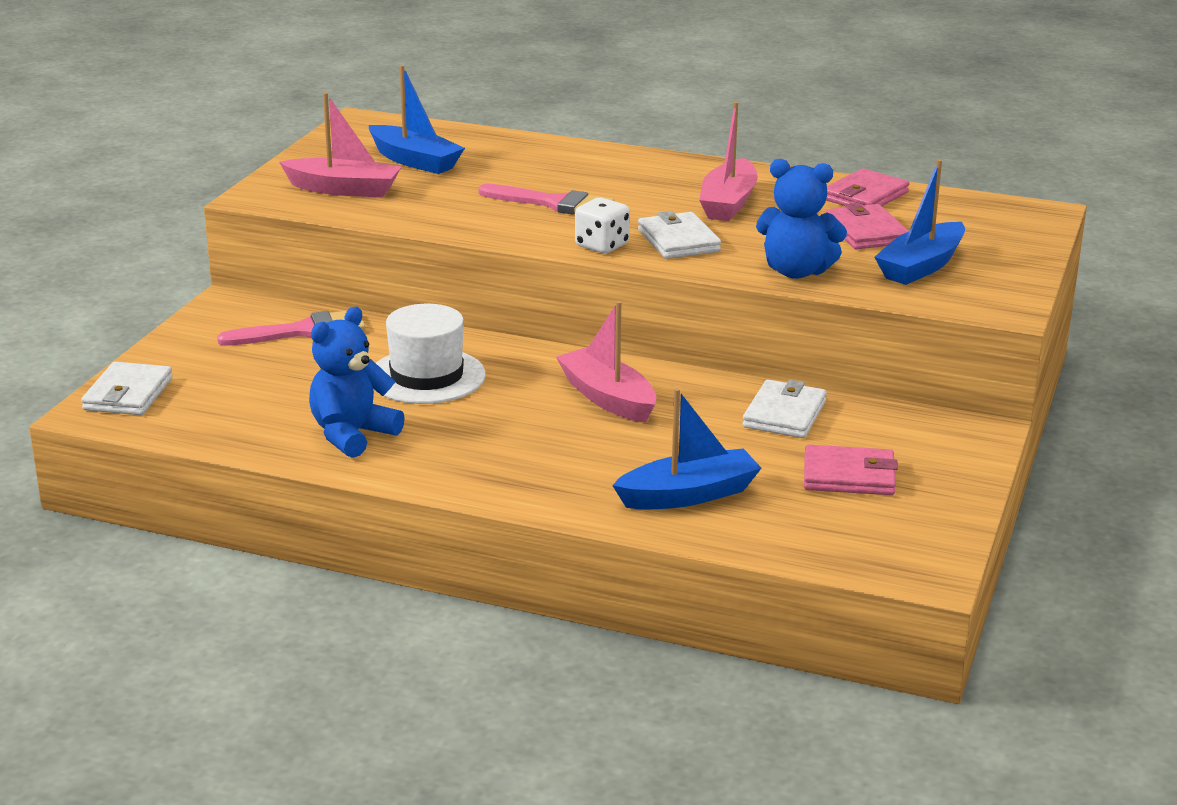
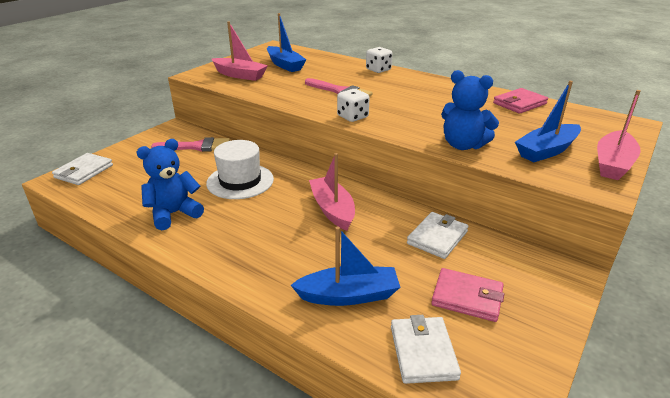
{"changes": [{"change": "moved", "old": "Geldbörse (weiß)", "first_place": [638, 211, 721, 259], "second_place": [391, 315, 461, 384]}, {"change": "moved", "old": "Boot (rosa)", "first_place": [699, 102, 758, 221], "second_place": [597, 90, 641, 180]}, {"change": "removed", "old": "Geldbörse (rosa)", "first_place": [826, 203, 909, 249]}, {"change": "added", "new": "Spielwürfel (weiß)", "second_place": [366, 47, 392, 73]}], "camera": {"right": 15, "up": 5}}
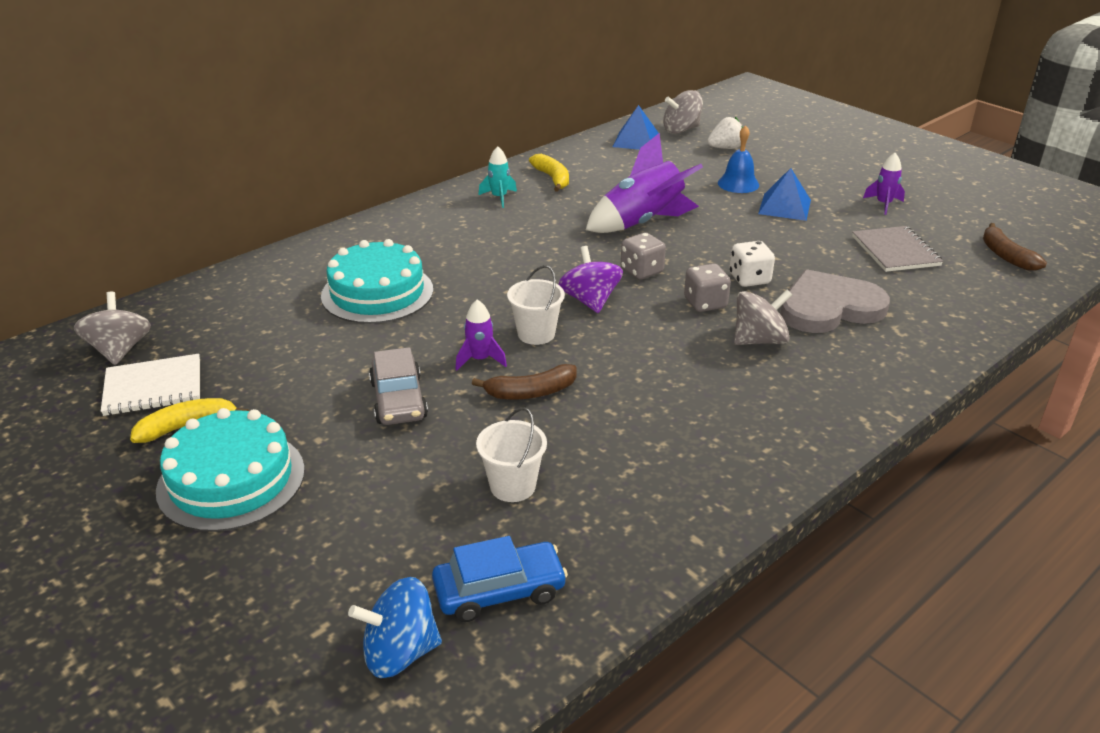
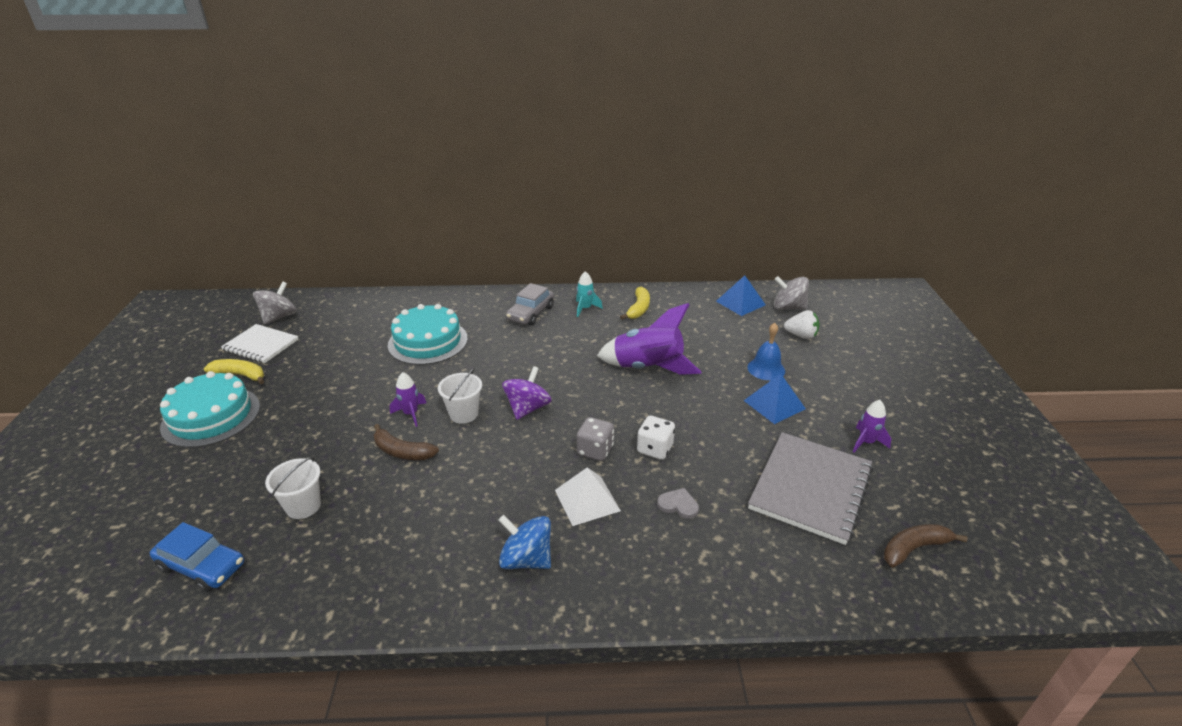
{"changes": [{"change": "moved", "old": "Kreisel (blau)", "first_place": [348, 577, 442, 678], "second_place": [499, 515, 551, 569]}, {"change": "moved", "old": "Auto (grau)", "first_place": [369, 347, 428, 425], "second_place": [506, 283, 554, 325]}, {"change": "removed", "old": "Spielwürfel (grau)", "first_place": [621, 232, 666, 280]}, {"change": "replaced", "old": "Kreisel (grau)", "new": "Pyramide (weiß)", "first_place": [734, 290, 792, 345], "second_place": [555, 467, 621, 526]}, {"change": "resized", "old": "Herz (grau)", "first_place": [780, 269, 890, 333], "second_place": [657, 488, 699, 519], "factor": 0.41}, {"change": "resized", "old": "Notizbuch (grau)", "first_place": [852, 226, 943, 272], "second_place": [748, 432, 873, 545], "factor": 1.58}, {"change": "turned", "old": "Banane (braun)", "first_place": [983, 223, 1047, 271], "second_place": [884, 524, 968, 568], "degrees": 45}], "camera": {"right": 40, "up": 0}}
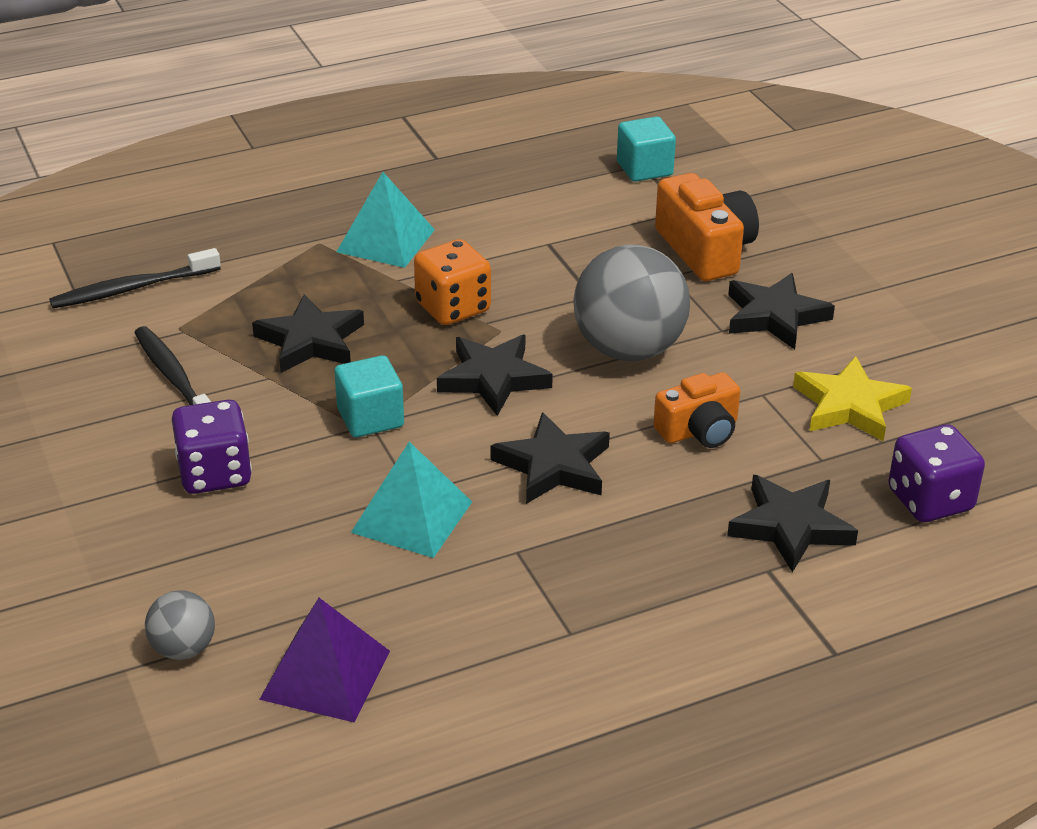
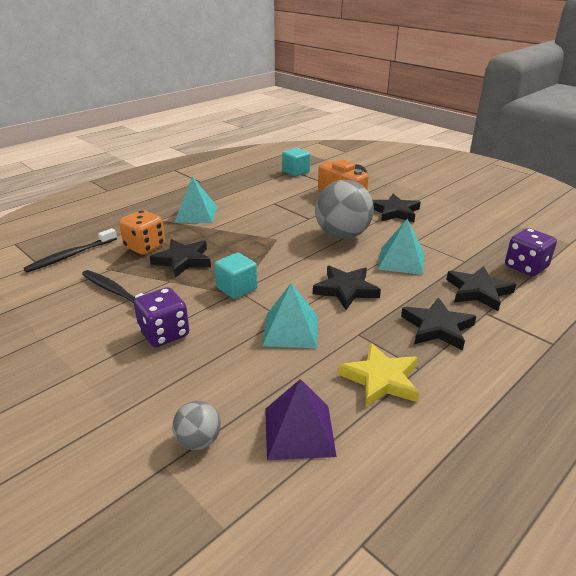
{"changes": [{"change": "moved", "old": "Spielwürfel (orange)", "first_place": [414, 239, 491, 325], "second_place": [119, 210, 165, 255]}, {"change": "moved", "old": "Stern (schwarz)", "first_place": [437, 335, 553, 416], "second_place": [401, 297, 476, 350]}, {"change": "replaced", "old": "Kamera (orange)", "new": "Pyramide (türkis)", "first_place": [653, 372, 740, 448], "second_place": [378, 219, 424, 275]}, {"change": "moved", "old": "Stern (gelb)", "first_place": [793, 356, 912, 441], "second_place": [338, 343, 419, 407]}], "camera": {"right": -20, "up": -5}}
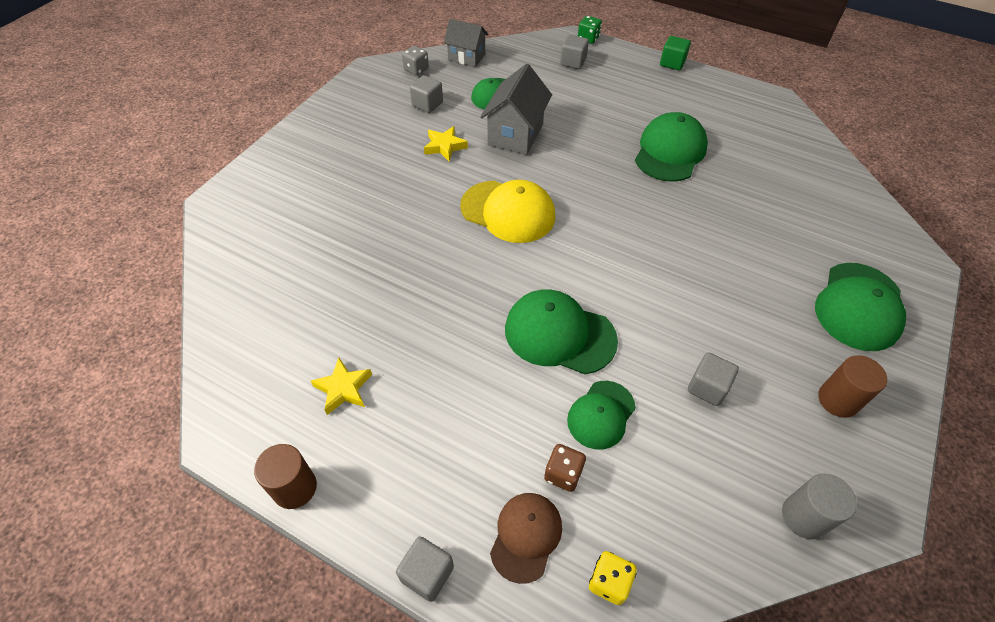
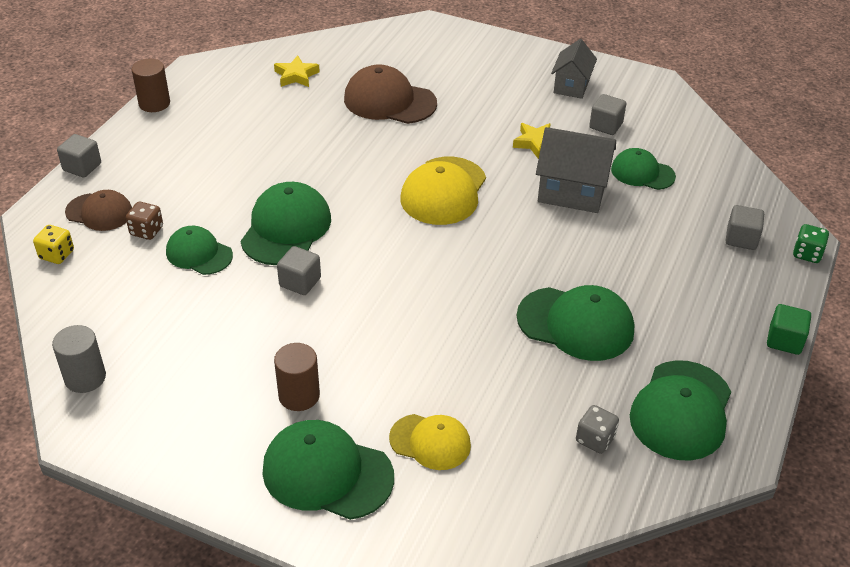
{"changes": [{"change": "moved", "old": "Stern (gelb)", "first_place": [311, 358, 372, 415], "second_place": [274, 55, 320, 87]}, {"change": "moved", "old": "Spielwürfel (grau)", "first_place": [402, 46, 429, 76], "second_place": [576, 405, 619, 454]}, {"change": "moved", "old": "Haus (grau)", "first_place": [444, 19, 488, 67], "second_place": [551, 39, 597, 99]}, {"change": "moved", "old": "Kubus (grau)", "first_place": [688, 352, 739, 406], "second_place": [277, 246, 321, 295]}, {"change": "moved", "old": "Vollzylinder (braun)", "first_place": [818, 355, 887, 418], "second_place": [274, 343, 320, 411]}, {"change": "added", "new": "Kappe (braun)", "second_place": [344, 65, 437, 124]}, {"change": "added", "new": "Kappe (gelb)", "second_place": [389, 414, 471, 470]}, {"change": "added", "new": "Kappe (grün)", "second_place": [630, 360, 731, 461]}], "camera": {"right": 85, "up": -10}}
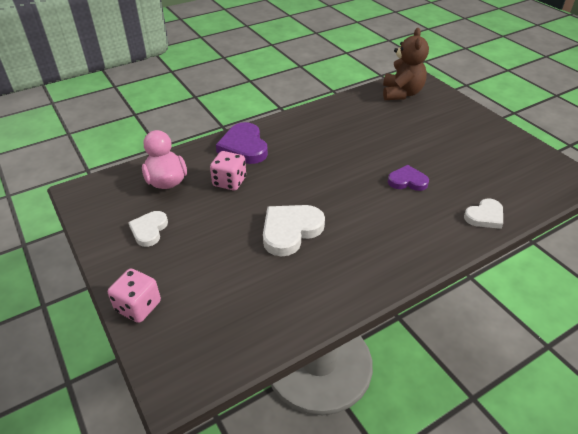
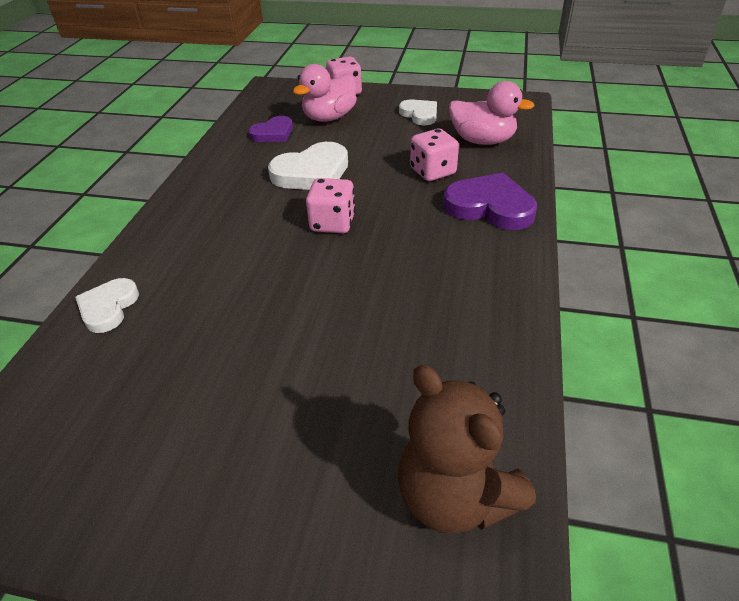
{"changes": [{"change": "turned", "old": "Herz (weiß)", "first_place": [263, 205, 325, 256], "second_place": [268, 142, 348, 190], "degrees": 60}, {"change": "moved", "old": "Herz (lila)", "first_place": [388, 165, 429, 191], "second_place": [249, 116, 293, 142]}, {"change": "added", "new": "Ente (rosa)", "second_place": [293, 64, 357, 122]}, {"change": "added", "new": "Spielwürfel (rosa)", "second_place": [306, 178, 355, 233]}], "camera": {"right": 135, "up": 0}}
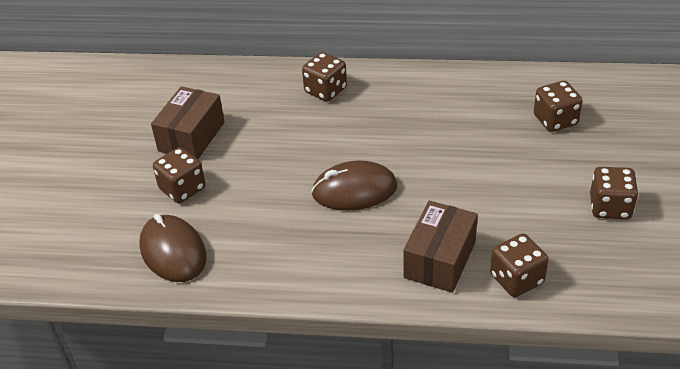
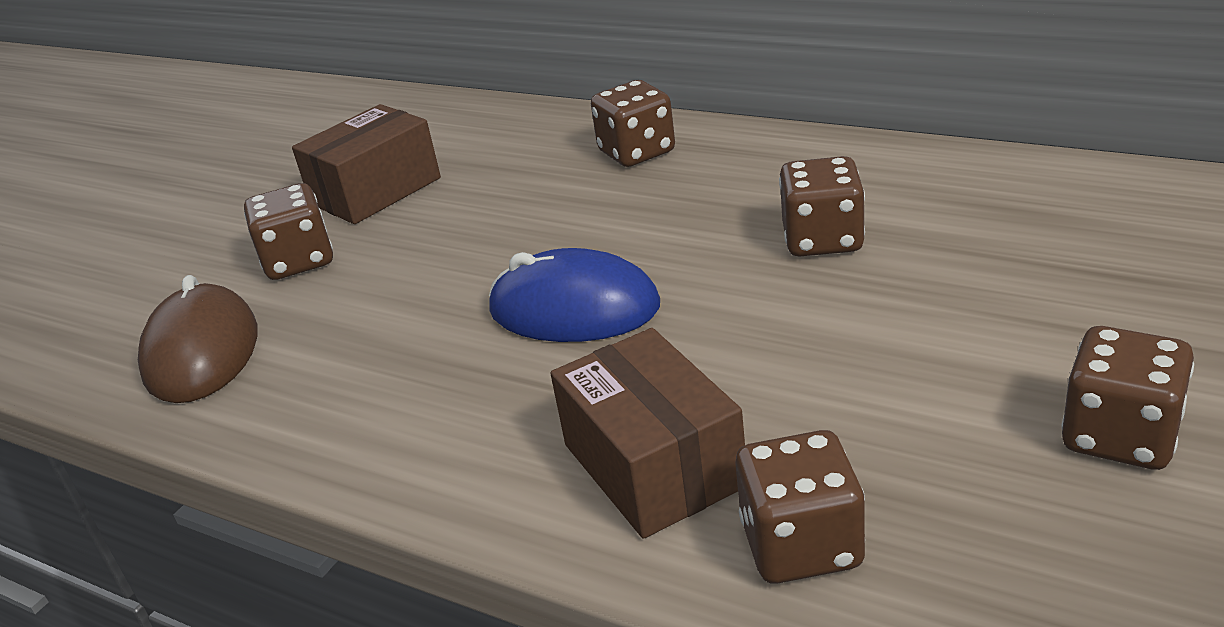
{"changes": [{"change": "recoloured", "old": "Computermaus (braun)", "new": "Computermaus (blau)", "first_place": [311, 160, 397, 211], "second_place": [489, 248, 660, 342]}, {"change": "turned", "old": "Schachtel (braun)", "first_place": [403, 201, 478, 293], "second_place": [550, 328, 745, 539], "degrees": -75}, {"change": "moved", "old": "Spielwürfel (braun)", "first_place": [534, 81, 583, 132], "second_place": [779, 156, 865, 257]}], "camera": {"right": 25, "up": -10}}
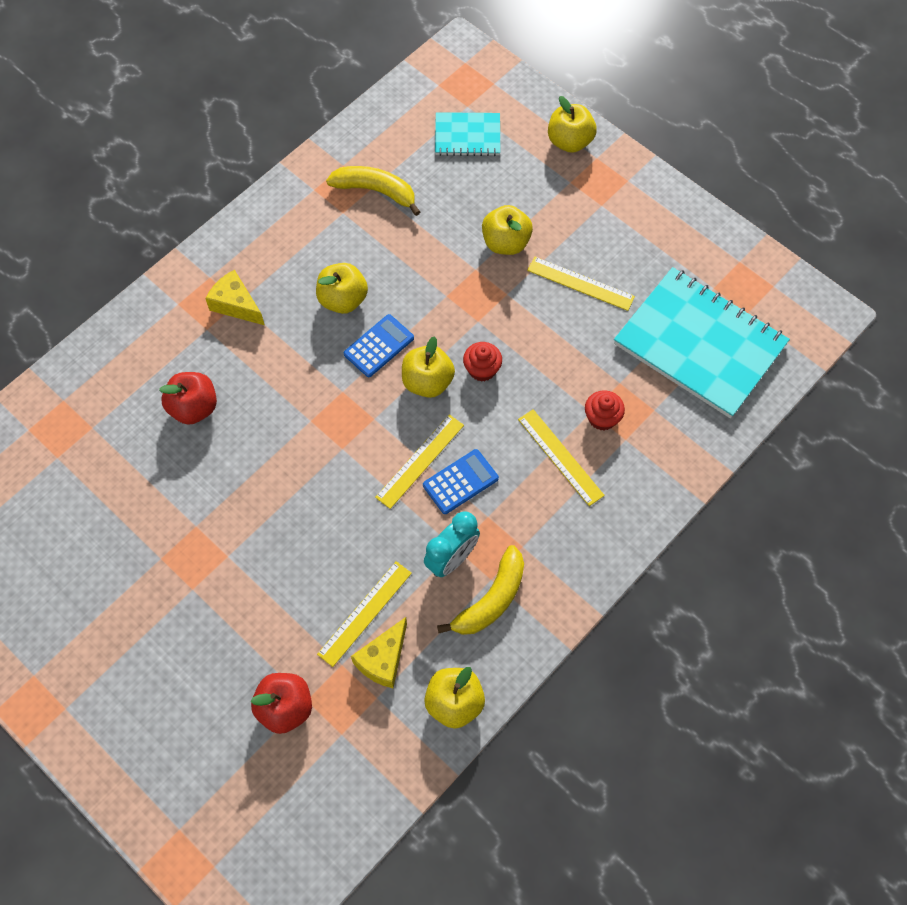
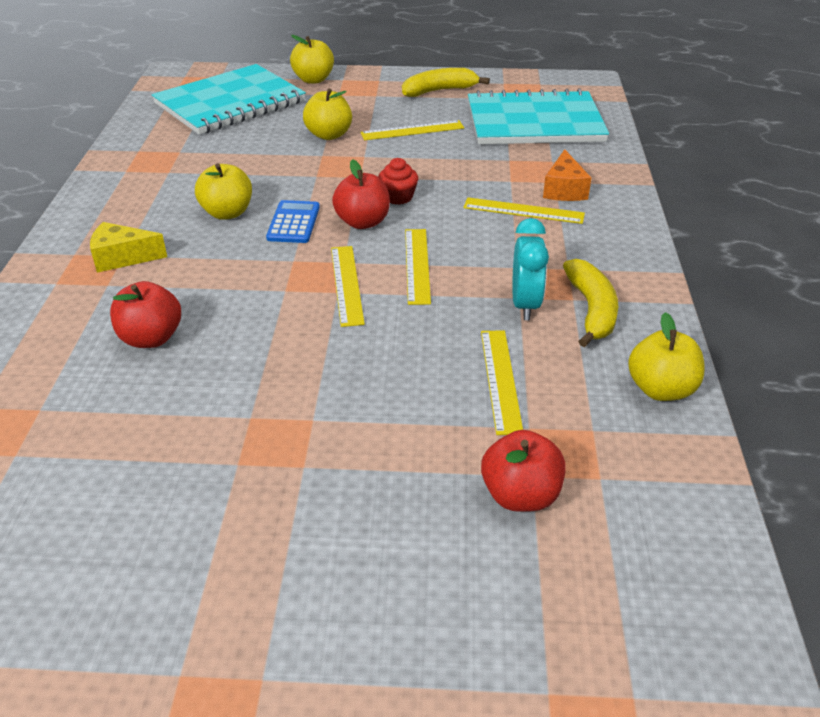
{"changes": [{"change": "moved", "old": "Banane (gelb)", "first_place": [326, 166, 420, 216], "second_place": [402, 68, 490, 97]}, {"change": "removed", "old": "Käse (gelb)", "first_place": [351, 617, 407, 688]}, {"change": "recoloured", "old": "Apfel (gelb)", "new": "Apfel (rot)", "first_place": [402, 336, 455, 398], "second_place": [332, 159, 390, 229]}, {"change": "removed", "old": "Taschenrechner (blau)", "first_place": [423, 449, 499, 514]}, {"change": "resized", "old": "Notizbuch (türkis)", "first_place": [435, 112, 500, 156], "second_place": [152, 64, 306, 135], "factor": 1.98}, {"change": "removed", "old": "Muffin (rot)", "first_place": [585, 390, 625, 430]}, {"change": "added", "new": "Lineal (gelb)", "second_place": [331, 246, 365, 327]}, {"change": "added", "new": "Käse (orange)", "second_place": [543, 149, 591, 201]}], "camera": {"right": -40, "up": -25}}
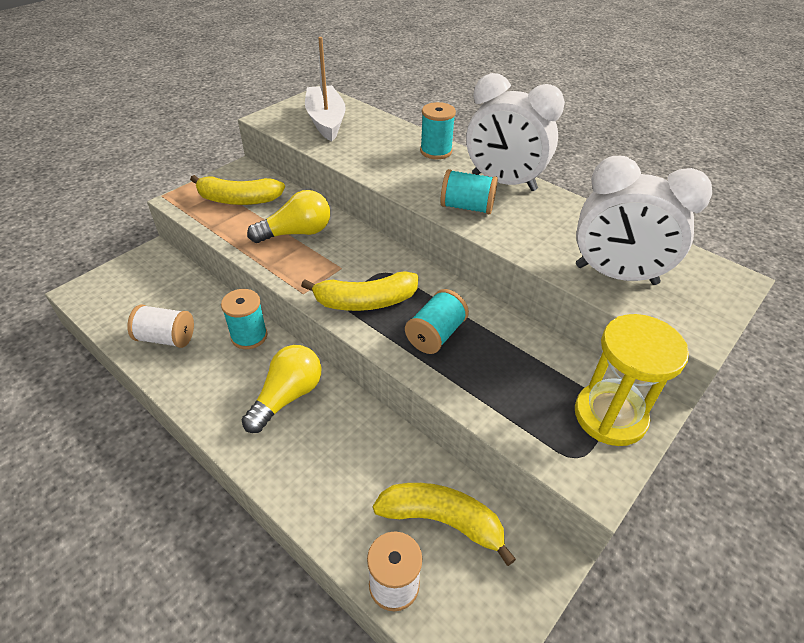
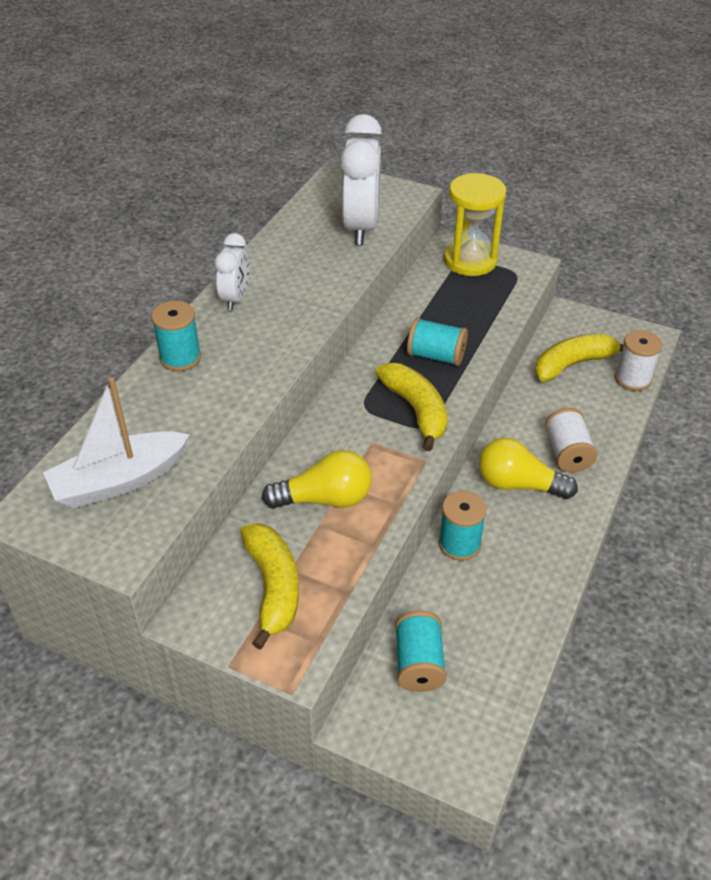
{"changes": [{"change": "moved", "old": "Garnrolle (weiß)", "first_place": [127, 305, 194, 348], "second_place": [545, 408, 597, 473]}, {"change": "turned", "old": "Glühbirne (gelb)", "first_place": [247, 190, 330, 243], "second_place": [262, 450, 372, 509], "degrees": 120}, {"change": "turned", "old": "Banane (gelb)", "first_place": [373, 483, 516, 566], "second_place": [535, 334, 624, 382], "degrees": 60}, {"change": "moved", "old": "Garnrolle (türkis)", "first_place": [440, 169, 498, 214], "second_place": [395, 611, 447, 692]}, {"change": "resized", "old": "Wecker (weiß)", "first_place": [466, 73, 565, 191], "second_place": [215, 233, 249, 311], "factor": 0.56}], "camera": {"right": -105, "up": 0}}
